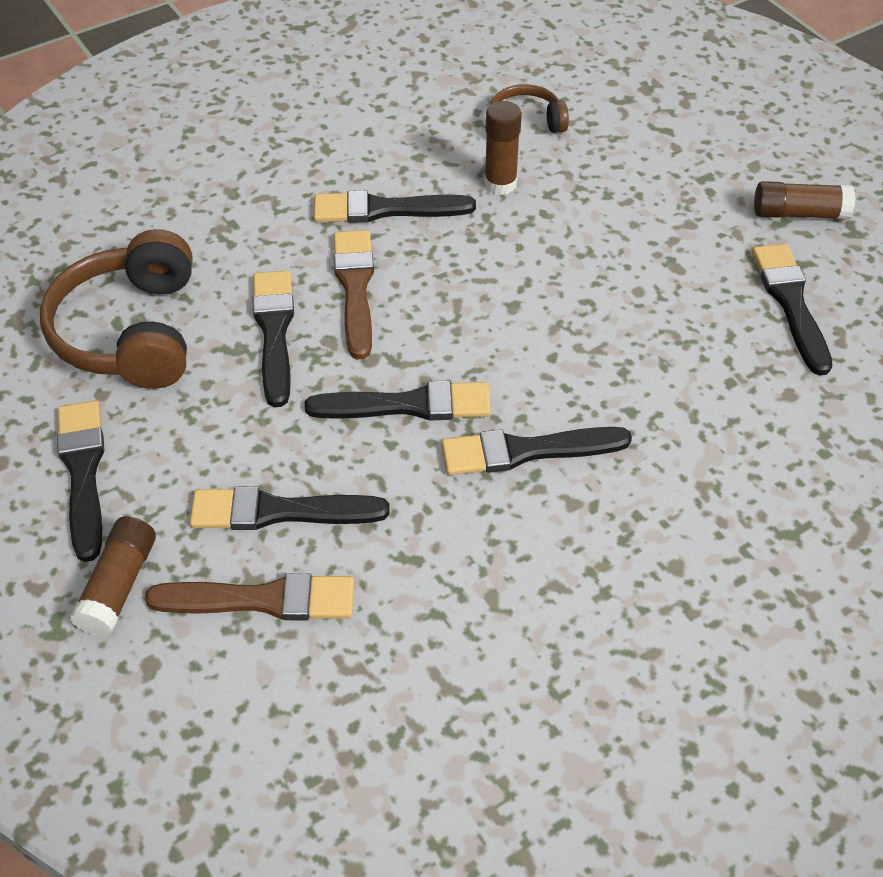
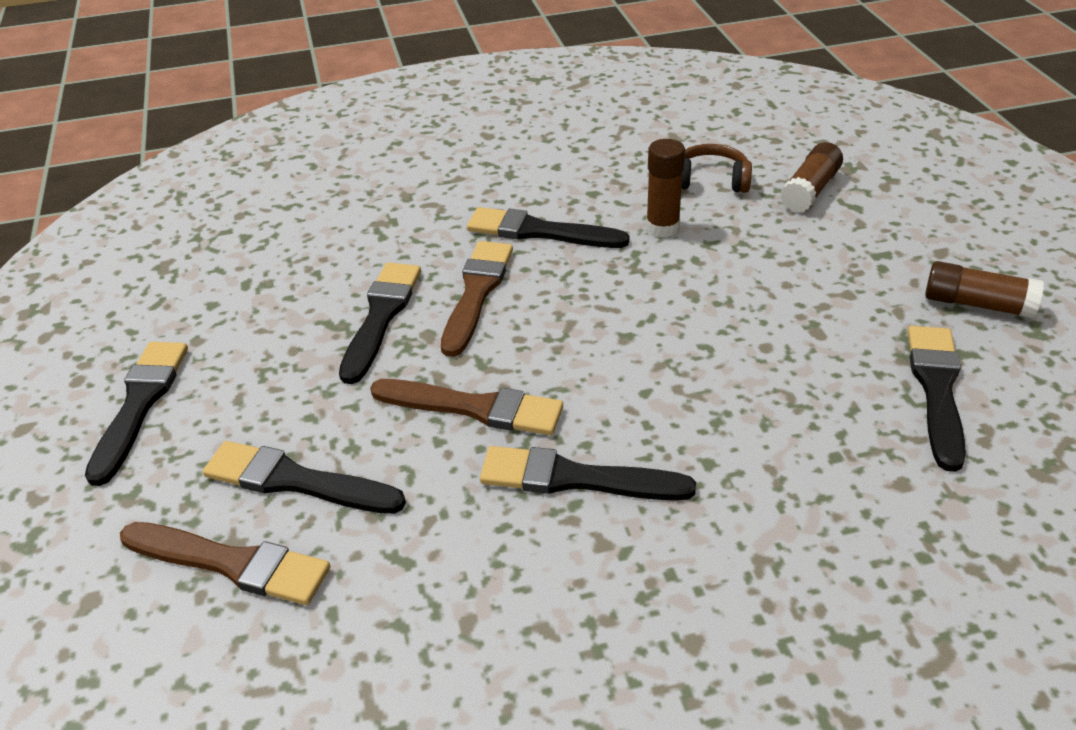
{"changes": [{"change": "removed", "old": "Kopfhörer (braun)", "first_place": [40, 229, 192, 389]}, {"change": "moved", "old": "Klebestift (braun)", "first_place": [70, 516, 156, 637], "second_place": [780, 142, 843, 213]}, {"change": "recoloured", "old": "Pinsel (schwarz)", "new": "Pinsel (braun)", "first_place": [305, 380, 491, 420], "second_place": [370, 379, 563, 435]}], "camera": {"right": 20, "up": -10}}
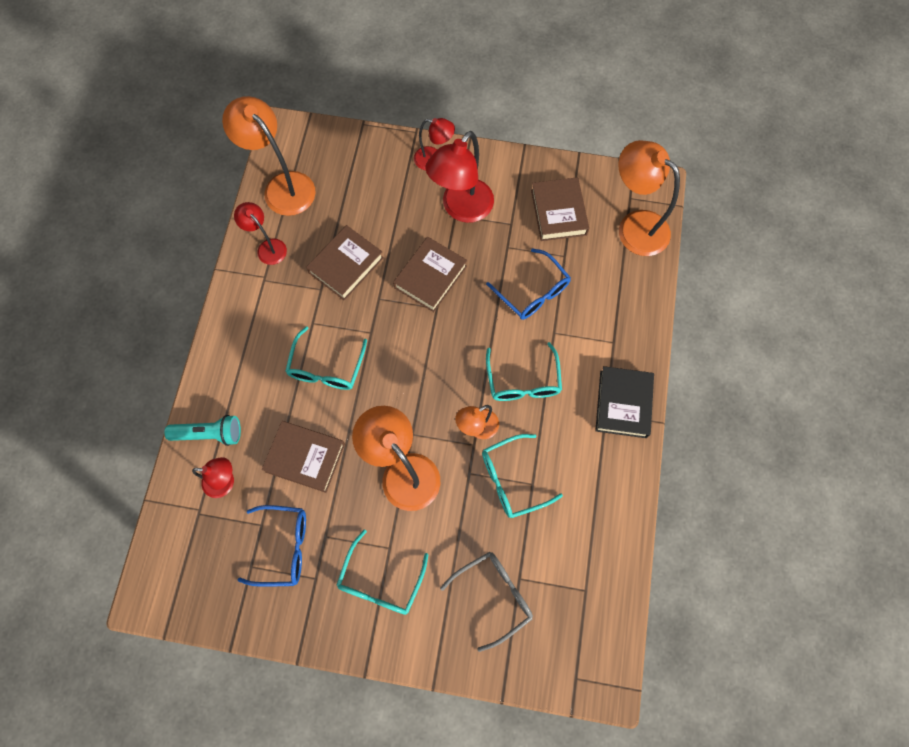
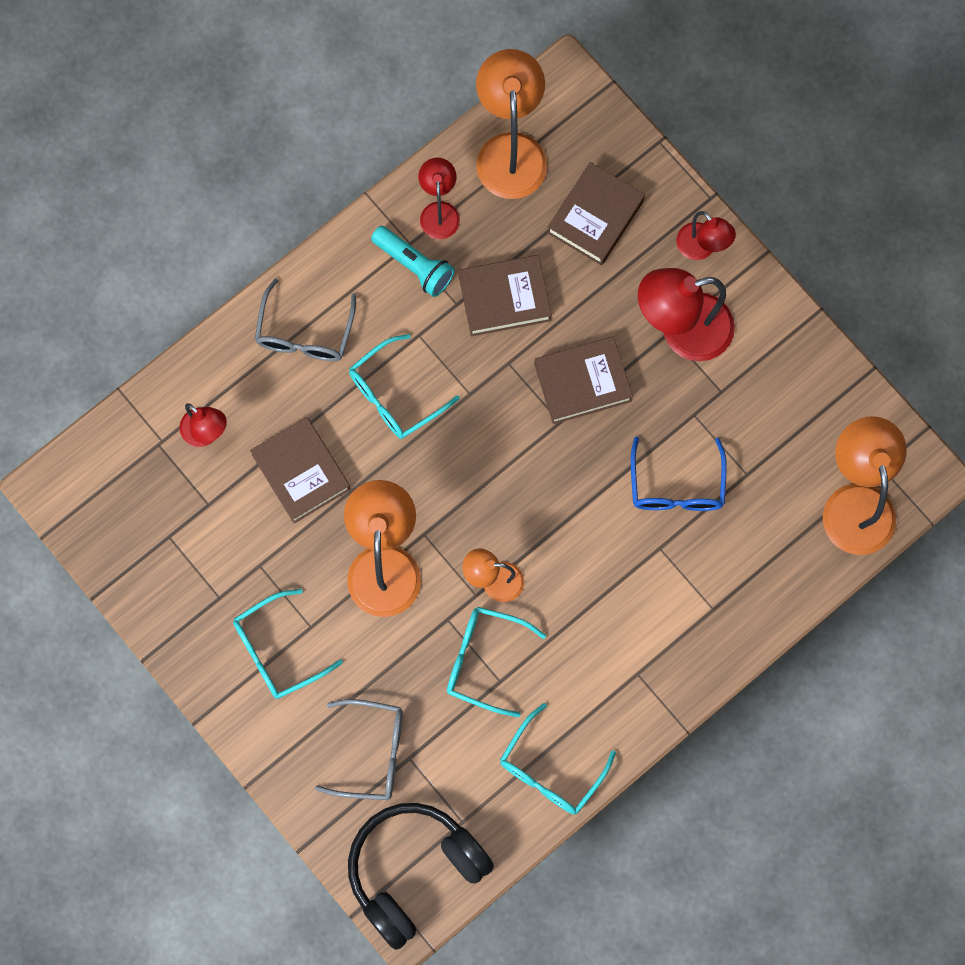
{"changes": [{"change": "moved", "old": "Taschenlampe (türkis)", "first_place": [164, 415, 241, 446], "second_place": [371, 226, 455, 297]}, {"change": "removed", "old": "Brille (blau)", "first_place": [237, 505, 306, 587]}, {"change": "moved", "old": "Brille (türkis)", "first_place": [486, 342, 562, 401], "second_place": [500, 703, 616, 815]}, {"change": "moved", "old": "Buch (braun)", "first_place": [531, 177, 589, 241], "second_place": [547, 162, 645, 265]}, {"change": "removed", "old": "Buch (schwarz)", "first_place": [595, 366, 654, 438]}, {"change": "added", "new": "Brille (grau)", "second_place": [255, 278, 356, 361]}, {"change": "added", "new": "Kopfhörer (schwarz)", "second_place": [348, 803, 494, 950]}], "camera": {"right": 40, "up": 5}}
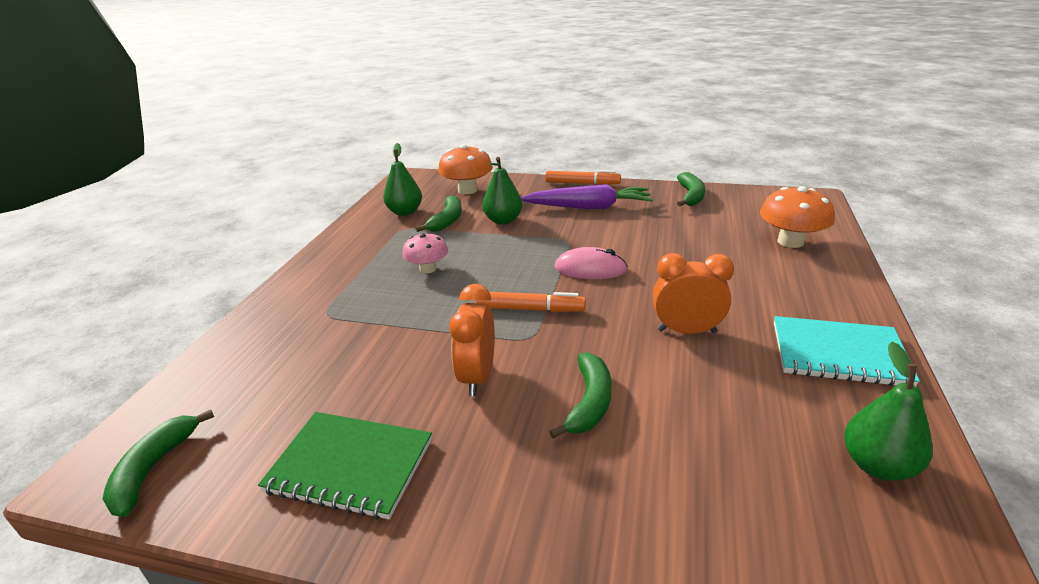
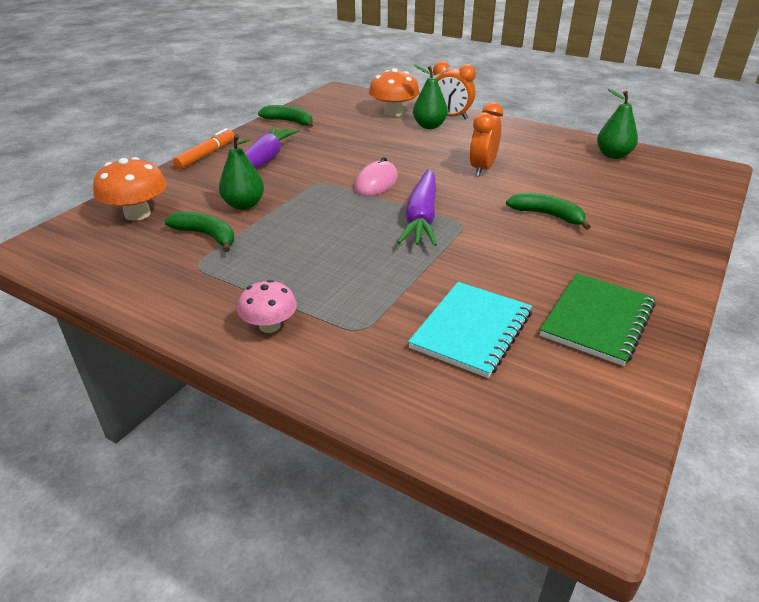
{"changes": [{"change": "removed", "old": "Banane (grün)", "first_place": [103, 409, 214, 517]}, {"change": "moved", "old": "Birne (grün)", "first_place": [383, 143, 422, 216], "second_place": [413, 64, 448, 129]}, {"change": "moved", "old": "Pilz (rosa)", "first_place": [402, 232, 448, 273], "second_place": [237, 280, 297, 333]}, {"change": "moved", "old": "Wecker (orange)", "first_place": [449, 284, 495, 396], "second_place": [433, 61, 476, 119]}, {"change": "replaced", "old": "Filzstift (orange)", "new": "Karotte (lila)", "first_place": [476, 292, 586, 312], "second_place": [398, 169, 437, 246]}, {"change": "moved", "old": "Notizbuch (türkis)", "first_place": [774, 316, 920, 386], "second_place": [408, 282, 532, 378]}], "camera": {"right": -75, "up": 5}}
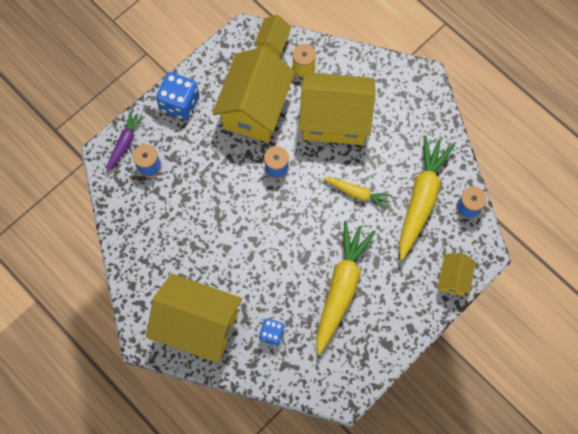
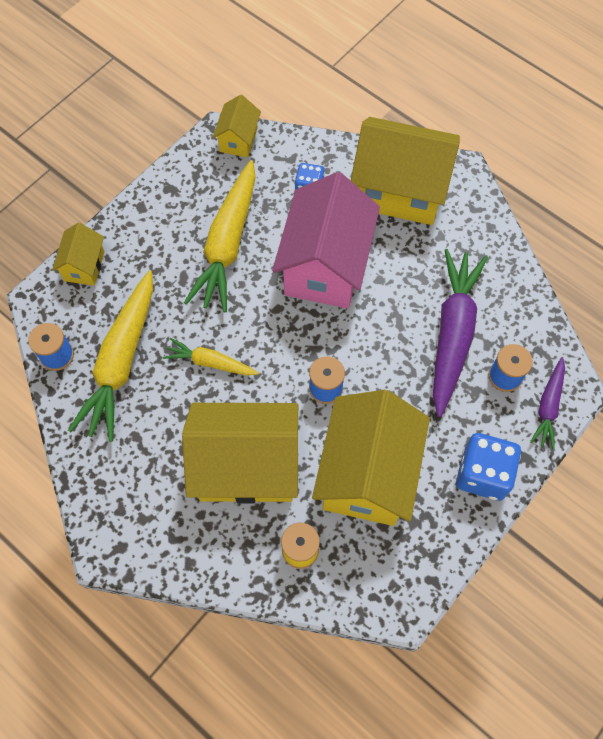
{"changes": [{"change": "moved", "old": "Haus (gelb)", "first_place": [254, 15, 292, 58], "second_place": [213, 95, 261, 158]}, {"change": "added", "new": "Haus (rosa)", "second_place": [272, 172, 380, 309]}, {"change": "added", "new": "Karotte (lila)", "second_place": [433, 249, 488, 417]}], "camera": {"right": 175, "up": -5}}
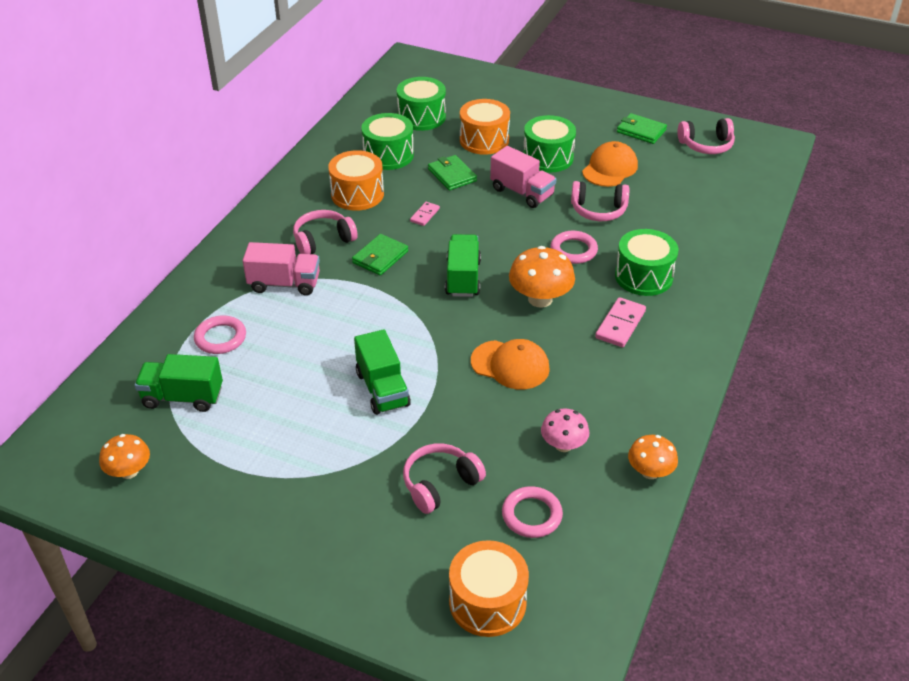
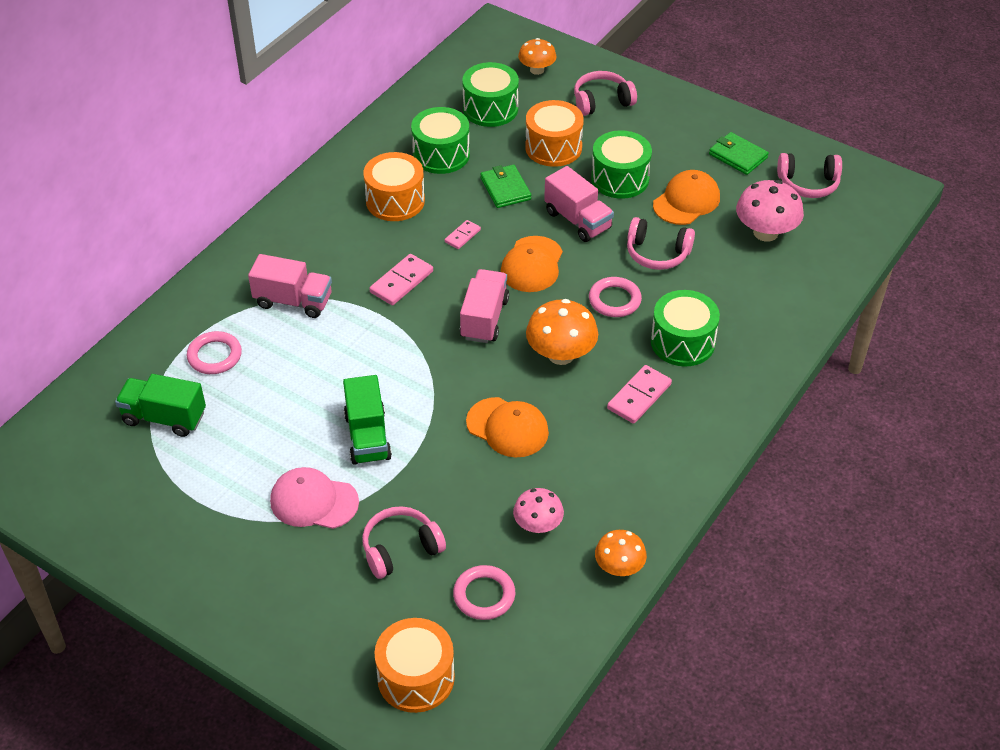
{"changes": [{"change": "moved", "old": "Pilz (orange)", "first_place": [99, 434, 150, 479], "second_place": [518, 38, 557, 75]}, {"change": "moved", "old": "Kopfhörer (rosa)", "first_place": [293, 210, 358, 254], "second_place": [574, 71, 637, 116]}, {"change": "replaced", "old": "Geldbörse (grün)", "new": "Dominostein (rosa)", "first_place": [352, 234, 408, 276], "second_place": [369, 254, 433, 305]}, {"change": "recoloured", "old": "Lastwagen (grün)", "new": "Lastwagen (rosa)", "first_place": [445, 234, 481, 297], "second_place": [460, 269, 509, 343]}, {"change": "added", "new": "Kappe (rosa)", "second_place": [270, 467, 359, 529]}, {"change": "added", "new": "Kappe (orange)", "second_place": [501, 236, 563, 292]}, {"change": "added", "new": "Pilz (rosa)", "second_place": [736, 180, 804, 242]}], "camera": {"right": 10, "up": 5}}
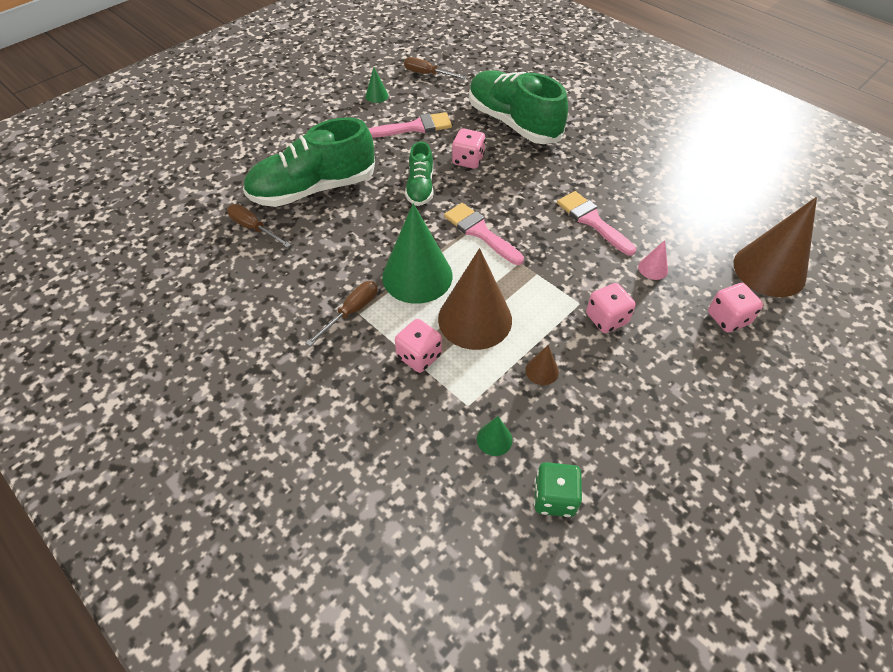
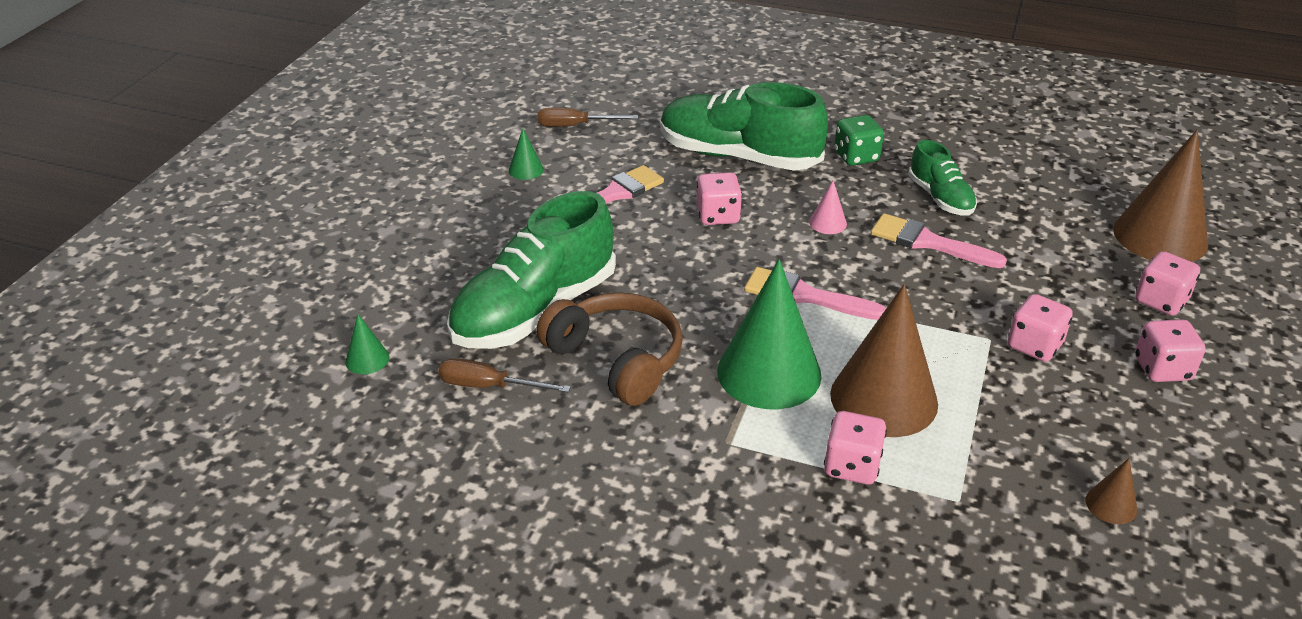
{"changes": [{"change": "removed", "old": "Schraubenzieher (braun)", "first_place": [306, 281, 378, 346]}, {"change": "moved", "old": "Schuh (grün)", "first_place": [405, 141, 434, 206], "second_place": [908, 140, 977, 216]}, {"change": "moved", "old": "Kegel (grün)", "first_place": [477, 416, 513, 456], "second_place": [345, 314, 389, 374]}, {"change": "moved", "old": "Kegel (braun)", "first_place": [525, 345, 559, 385], "second_place": [1086, 458, 1137, 524]}, {"change": "moved", "old": "Spielwürfel (grün)", "first_place": [534, 462, 583, 517], "second_place": [834, 115, 884, 166]}, {"change": "moved", "old": "Kegel (rosa)", "first_place": [638, 240, 668, 280], "second_place": [809, 180, 847, 234]}, {"change": "added", "new": "Kopfhörer (braun)", "second_place": [536, 292, 683, 406]}, {"change": "added", "new": "Spielwürfel (rosa)", "second_place": [1135, 319, 1206, 382]}], "camera": {"right": -25, "up": -15}}
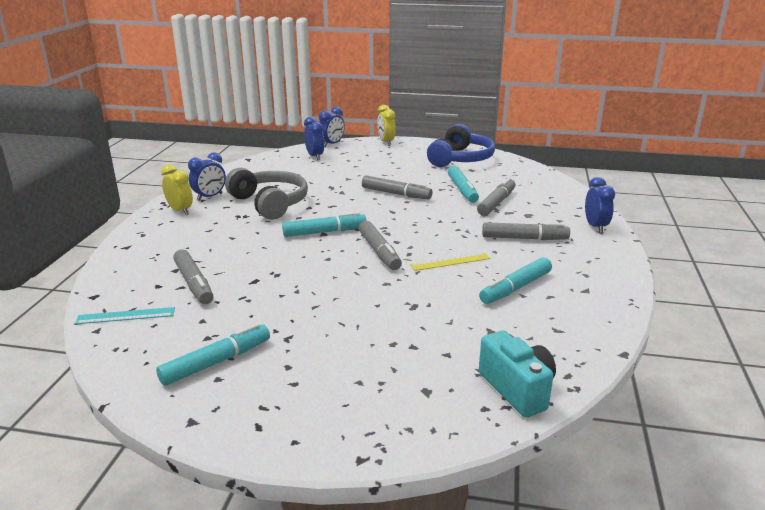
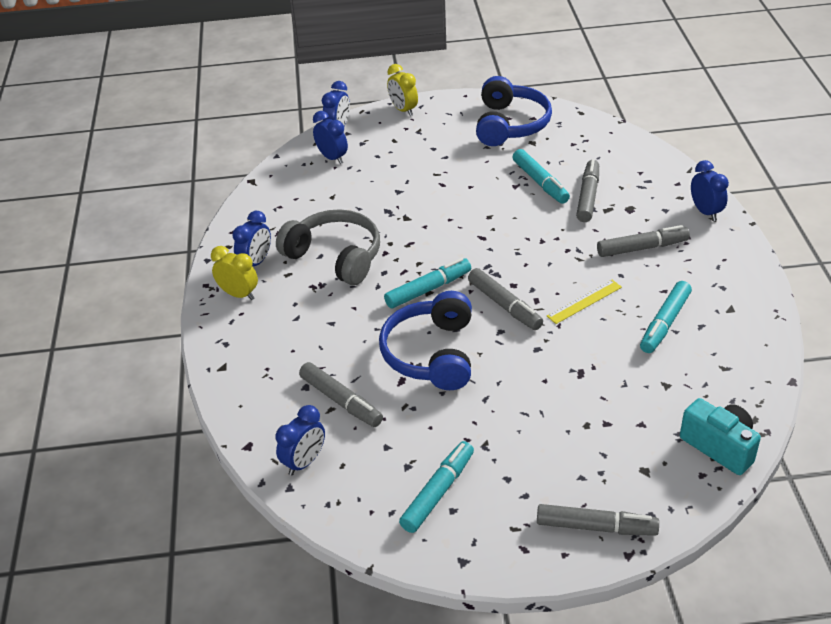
{"changes": [{"change": "replaced", "old": "Lineal (türkis)", "new": "Wecker (blau)", "first_place": [75, 307, 175, 324], "second_place": [276, 405, 325, 476]}, {"change": "moved", "old": "Filzstift (grau)", "first_place": [362, 175, 432, 199], "second_place": [537, 504, 659, 536]}, {"change": "added", "new": "Kopfhörer (blau)", "second_place": [379, 291, 472, 390]}], "camera": {"right": -15, "up": 15}}
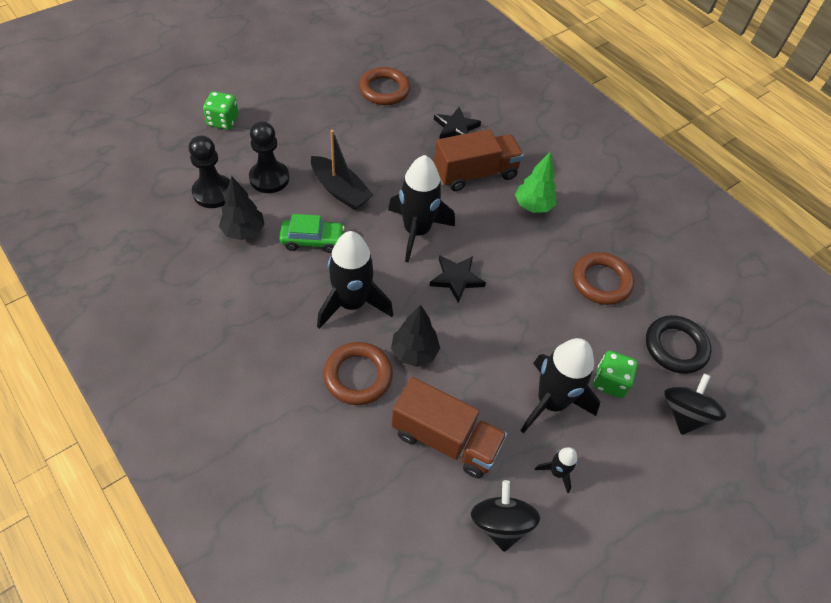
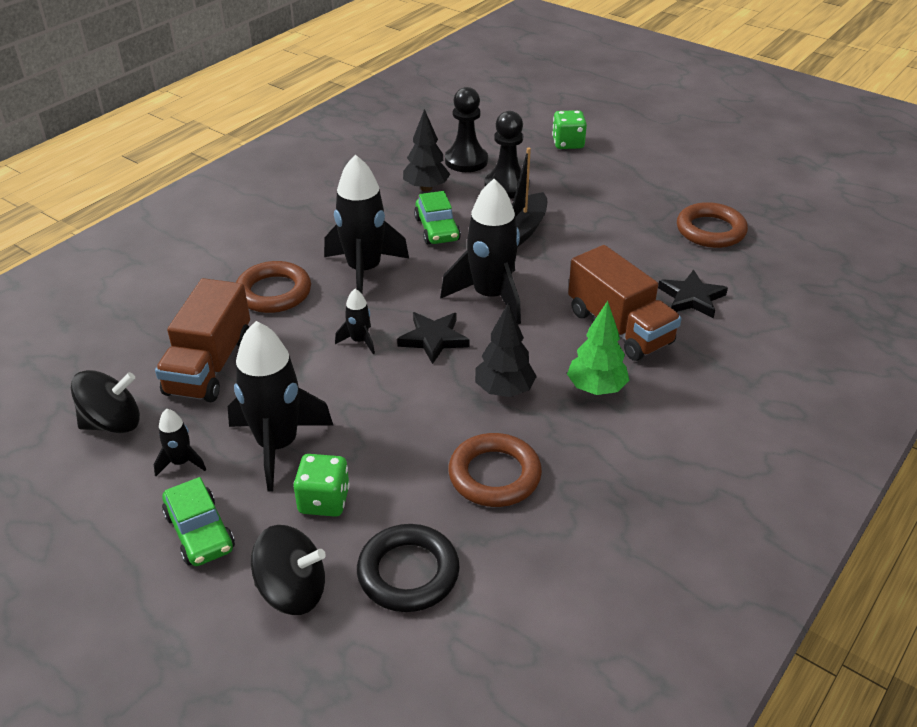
{"changes": [{"change": "moved", "old": "Baum (schwarz)", "first_place": [391, 305, 440, 367], "second_place": [475, 303, 537, 397]}, {"change": "added", "new": "Auto (grün)", "second_place": [162, 477, 235, 566]}, {"change": "added", "new": "Rakete (schwarz)", "second_place": [335, 289, 375, 354]}], "camera": {"right": 80, "up": -15}}
